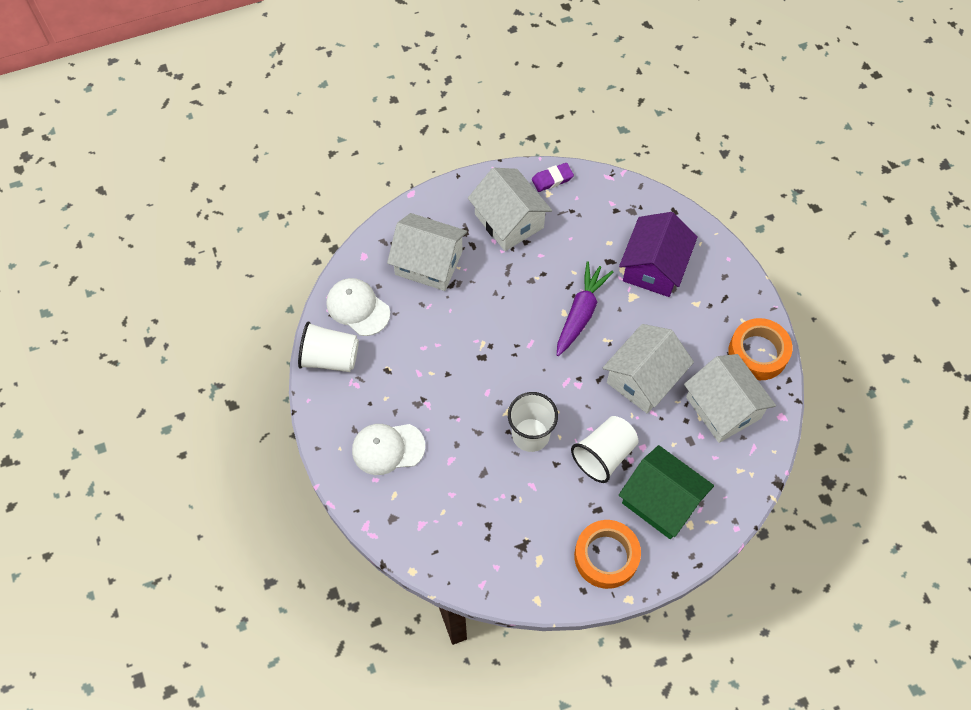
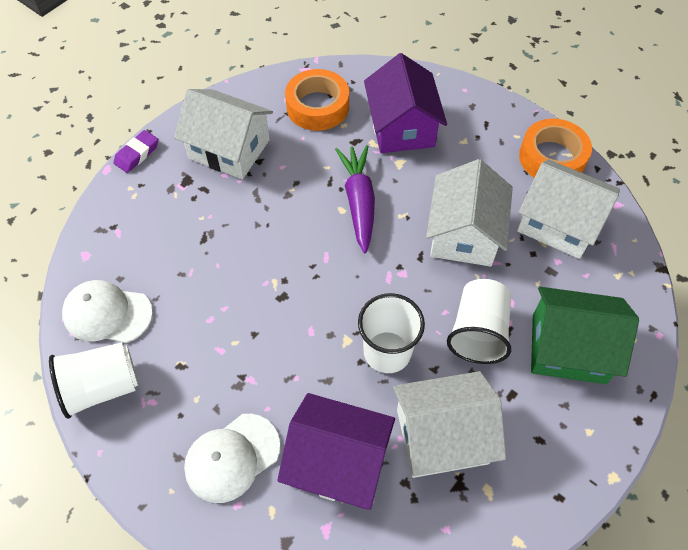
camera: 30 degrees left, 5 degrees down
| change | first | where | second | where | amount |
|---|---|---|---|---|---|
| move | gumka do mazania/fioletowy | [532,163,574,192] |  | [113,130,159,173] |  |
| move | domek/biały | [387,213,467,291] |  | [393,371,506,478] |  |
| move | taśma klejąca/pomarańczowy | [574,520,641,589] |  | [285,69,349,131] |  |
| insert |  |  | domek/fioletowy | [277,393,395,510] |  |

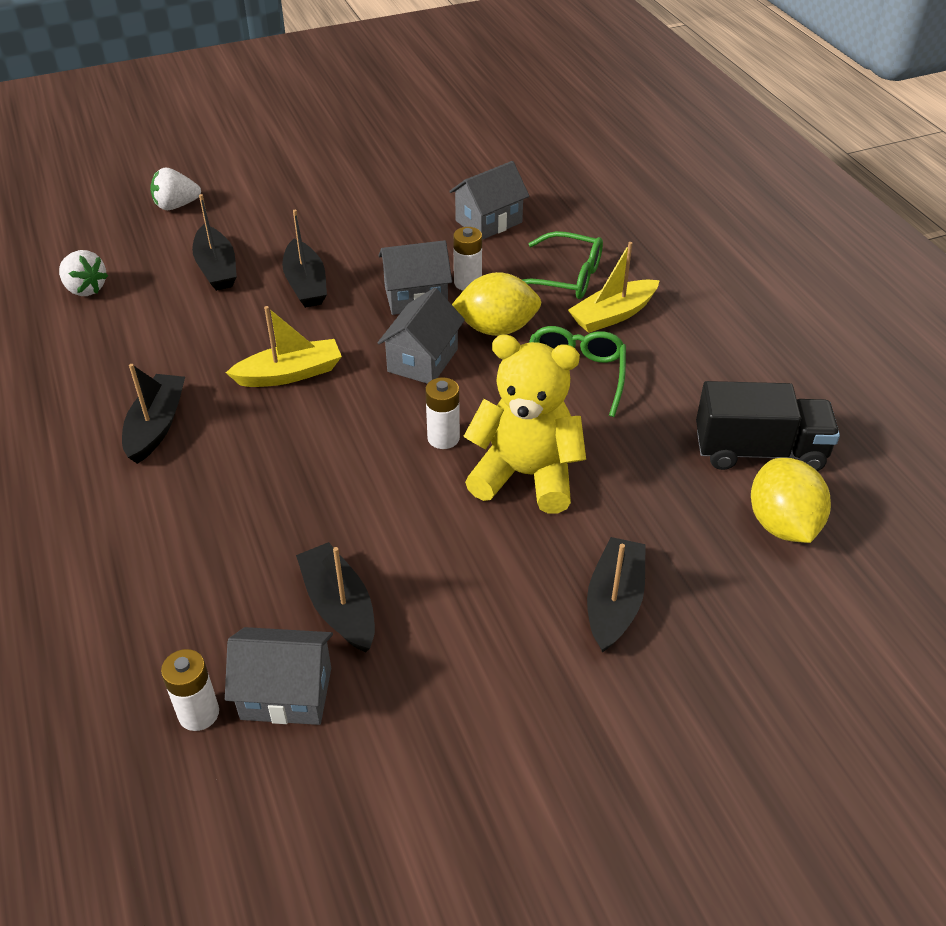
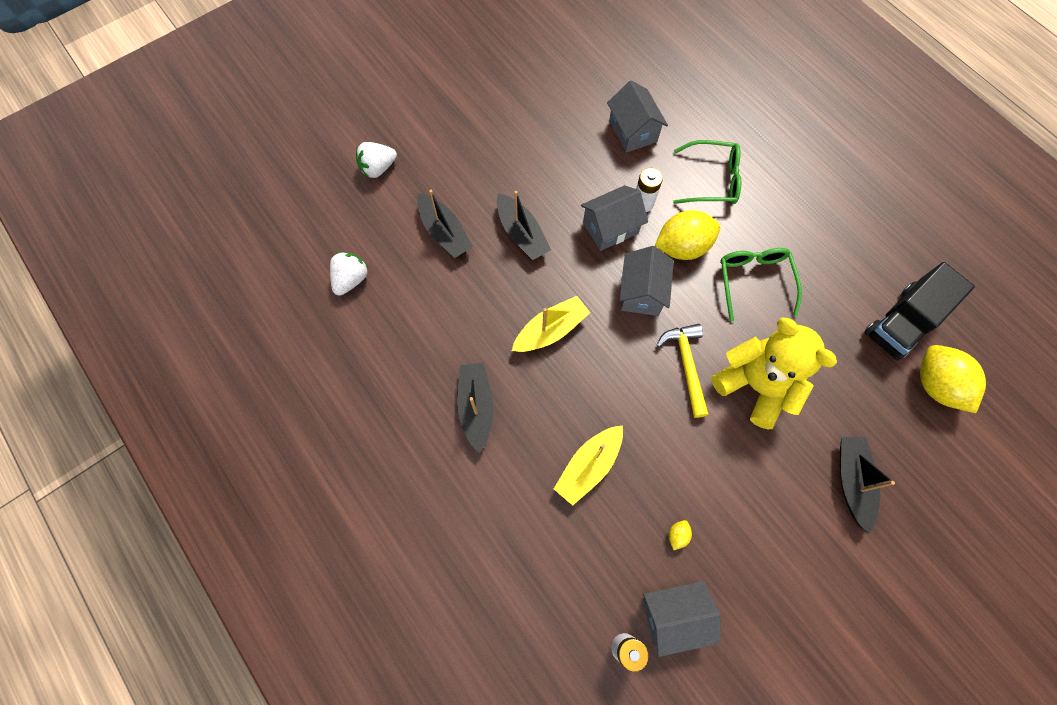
camera: 15 degrees left, 25 degrees up
| change | first | where | second | where | amount |
|---|---|---|---|---|---|
| rotate | domek/szary | [449,161,529,240] |  | [607,80,668,153] | 60 degrees counterclockwise |
| move | łódka/żółty | [568,242,660,333] |  | [554,425,623,506] |  |
| rotate | truskawka/biały | [59,250,108,296] |  | [330,252,368,296] | 90 degrees counterclockwise |
| rotate | miś/żółty | [463,334,586,514] |  | [711,317,837,429] | 45 degrees clockwise |
| replace | bateria/biały | [425,378,460,449] | młotek/żółty | [657,324,709,418] |  |
| rotate | ciężarówka/czarny | [696,381,840,471] |  | [864,262,975,361] | 150 degrees clockwise |
| replace | łódka/czarny | [296,542,375,653] | cytryna/żółty | [669,520,692,550] |  |

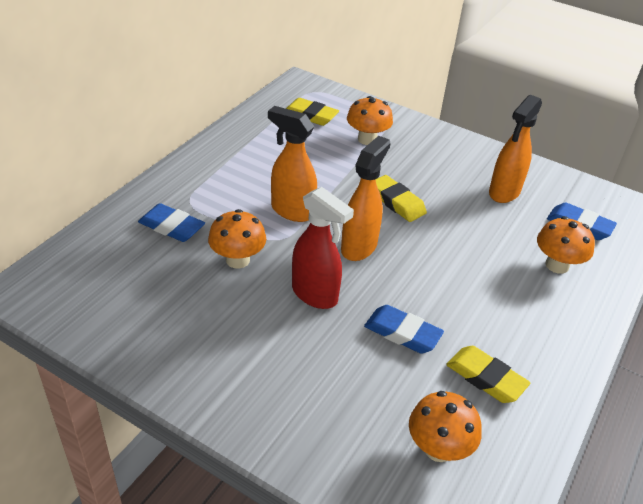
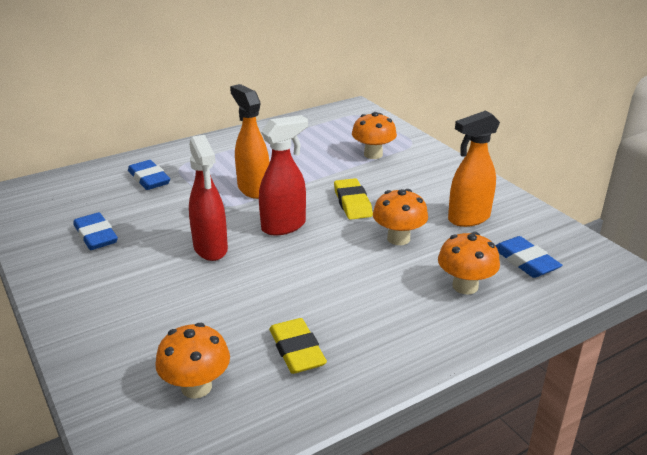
camera: 30 degrees right, 10 degrees down
| change | first | where | second | where | amount |
|---|---|---|---|---|---|
| delete | gumka do mazania/żółty | [286,98,339,126] |  |  |  |
| recolor | spryskiwacz/pomarańczowy | [341,136,390,261] | spryskiwacz/czerwony | [259,115,308,235] |  |
| move | grzyb/pomarańczowy | [208,209,266,269] |  | [373,189,428,245] |  |
| move | gumka do mazania/niebieski | [364,305,444,354] |  | [73,212,118,250] |  |

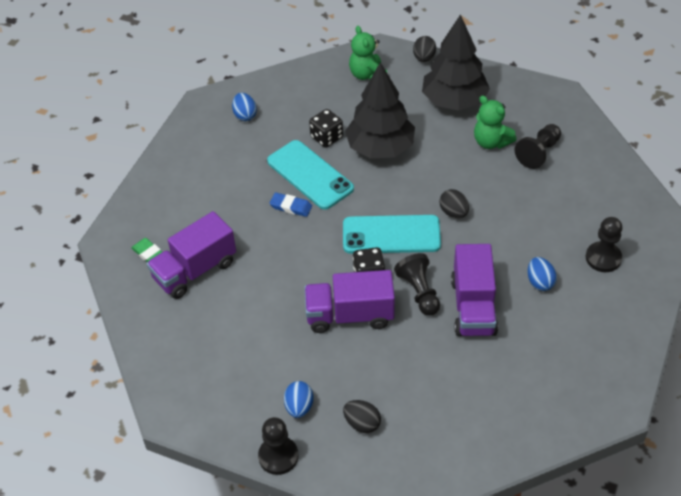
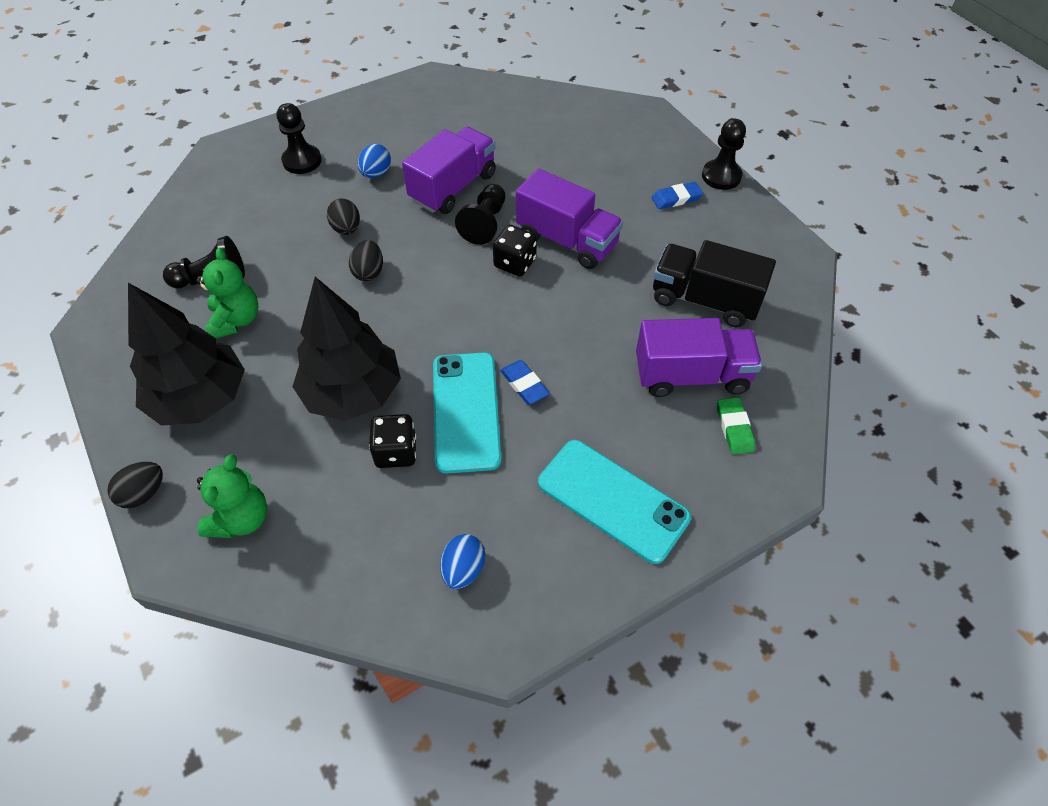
camera: 145 degrees left, 5 degrees up
| change | first | where | second | where | amount |
|---|---|---|---|---|---|
| move | telefon/turkusowy | [343,215,441,254] |  | [538,440,691,564] |  |
| replace | jajko/niebieski | [284,381,314,418] | gumka do mazania/niebieski | [651,182,703,209] |  |
| move | jajko/czarny | [343,400,381,433] |  | [327,198,360,235] |  |
| insert |  |  | ciężarówka/czarny | [653,240,776,327] |  |

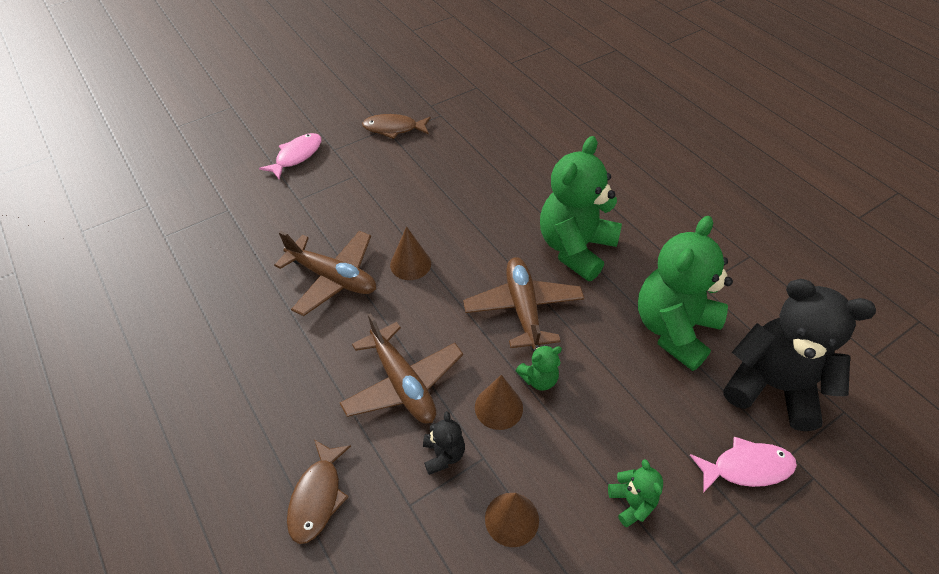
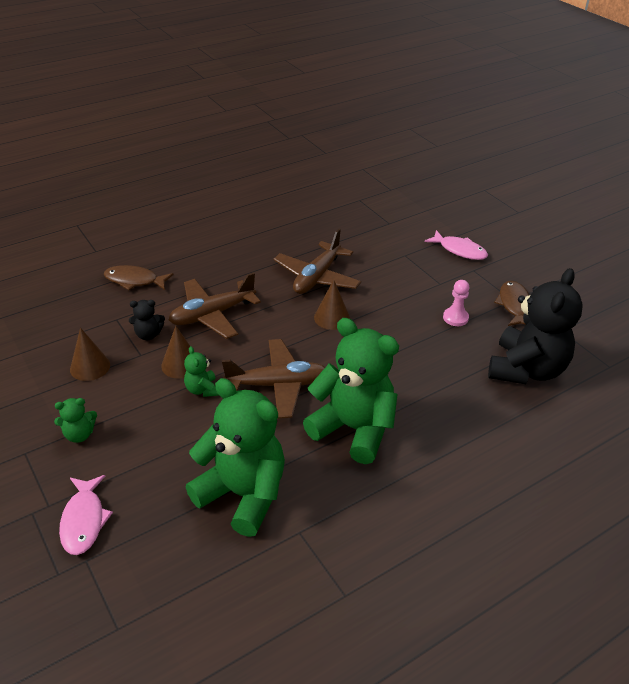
camera: 90 degrees right, 10 degrees down
| change | first | where | second | where | amount |
|---|---|---|---|---|---|
| move | miś/czarny | [724,279,876,431] |  | [488,268,583,384] |  |
| insert |  |  | pionek/różowy | [443,280,470,326] |  |

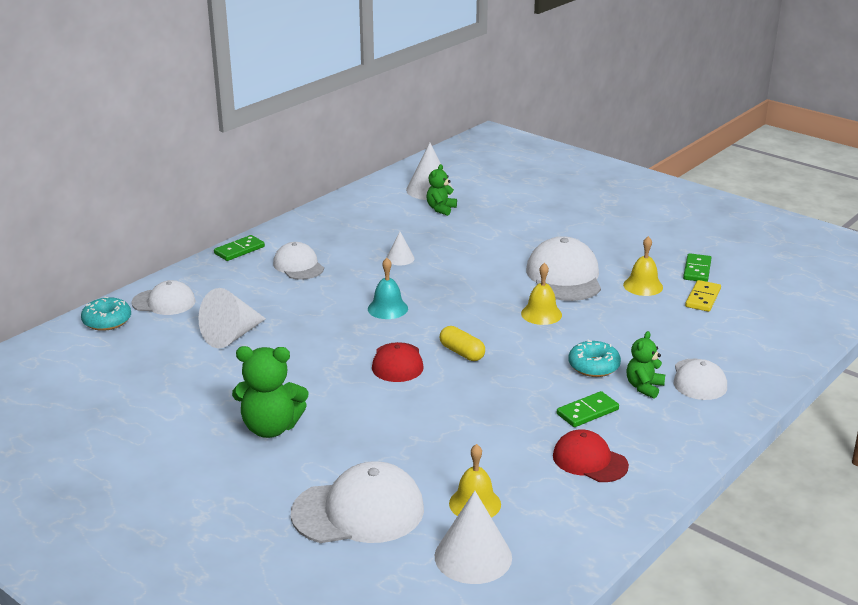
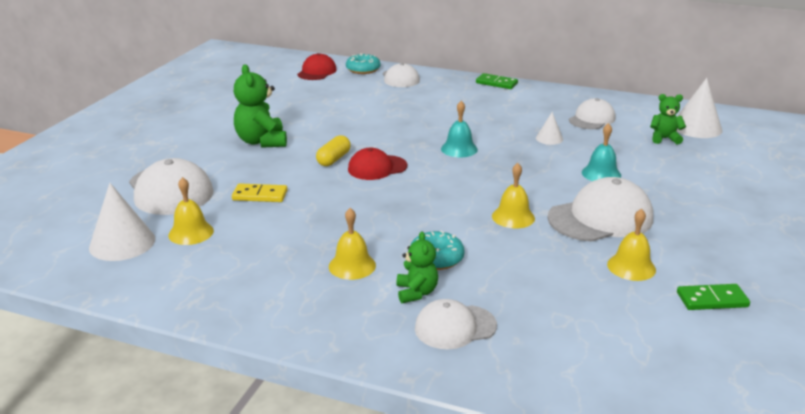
camera: 70 degrees right, 0 degrees up
| change | first | where | second | where | amount |
|---|---|---|---|---|---|
| move | czapka/biały | [273,242,324,280] |  | [569,98,615,129] |  |
| move | kostka domina/żółty | [685,280,721,312] |  | [232,183,288,202] |  |
| delete | stożek/biały | [198,288,266,348] |  |  |  |
| move | kapsułka/żółty | [440,326,485,361] |  | [316,135,351,166] |  |
| rotate | miś/zielony | [626,331,665,399] |  | [396,232,438,303] | 75 degrees clockwise |
| replace | kostka domina/zielony | [557,391,619,427] | dzwonek/żółty | [329,208,376,280] |  |
| move | czapka/czerwony | [553,430,629,482] |  | [297,53,337,80] |  |
| insert |  |  | dzwonek/turkusowy | [582,123,621,181] |  |

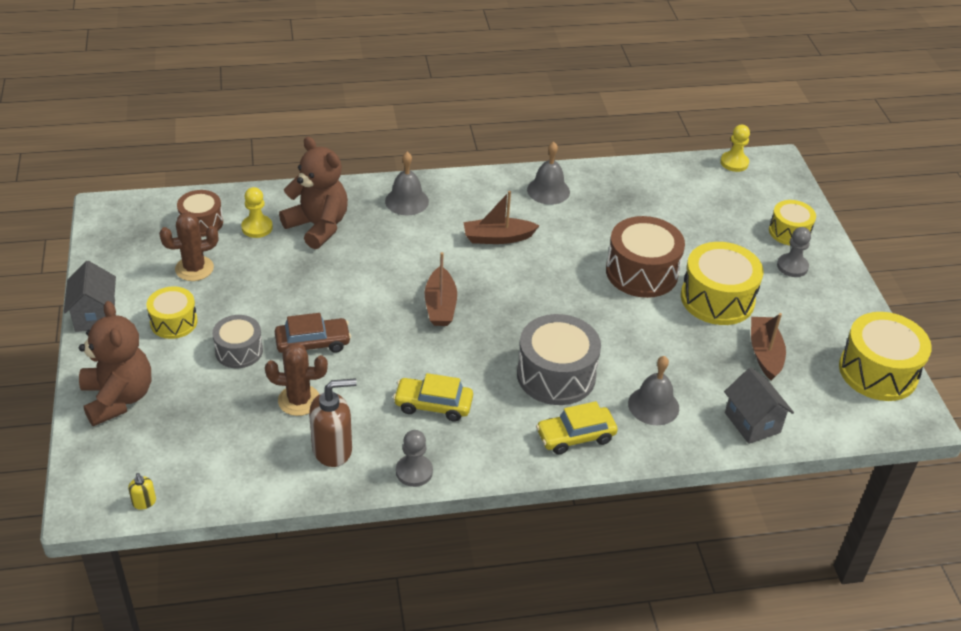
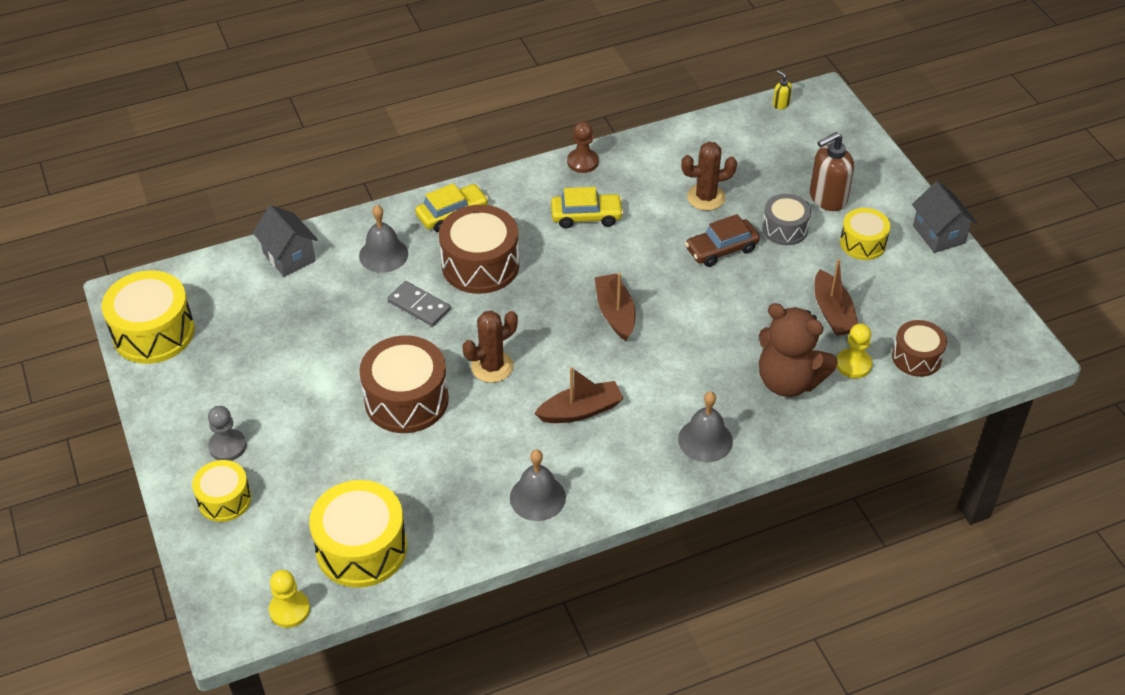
camera: 170 degrees right, 5 degrees up
| change | first | where | second | where | amount |
|---|---|---|---|---|---|
| move | kaktus/brązowy | [159,212,218,281] |  | [462,311,518,383] |  |
| move | bęben/żółty | [681,242,763,325] |  | [309,480,407,588] |  |
| delete | miś/brązowy | [79,301,151,426] |  |  |  |
| move | łódka/brązowy | [751,313,786,380] |  | [815,259,858,336] |  |
| recolor | bęben/szary | [517,314,601,405] | bęben/brązowy | [439,205,519,294] |  |
| move | dozownik mydła/brązowy | [309,378,357,467] |  | [810,132,854,211] |  |
| recolor | pionek/szary | [396,430,433,487] | pionek/brązowy | [567,121,599,173] |  |
| insert |  |  | kostka domina/szary | [388,281,451,326] |  |

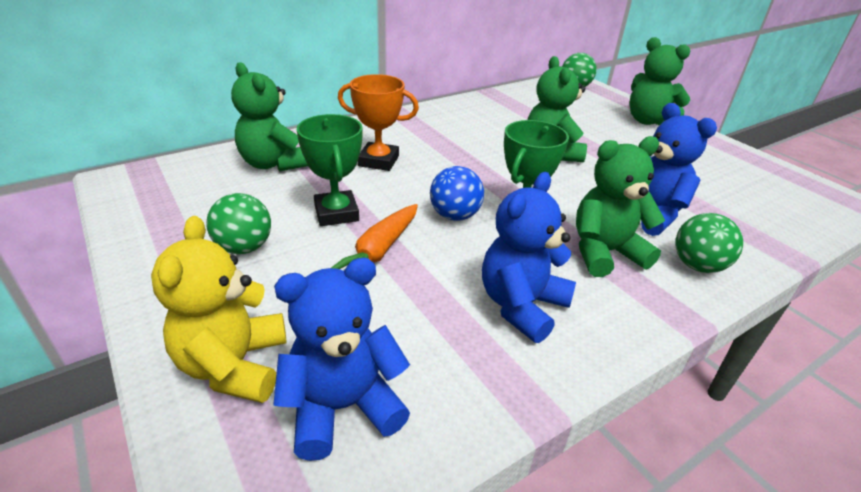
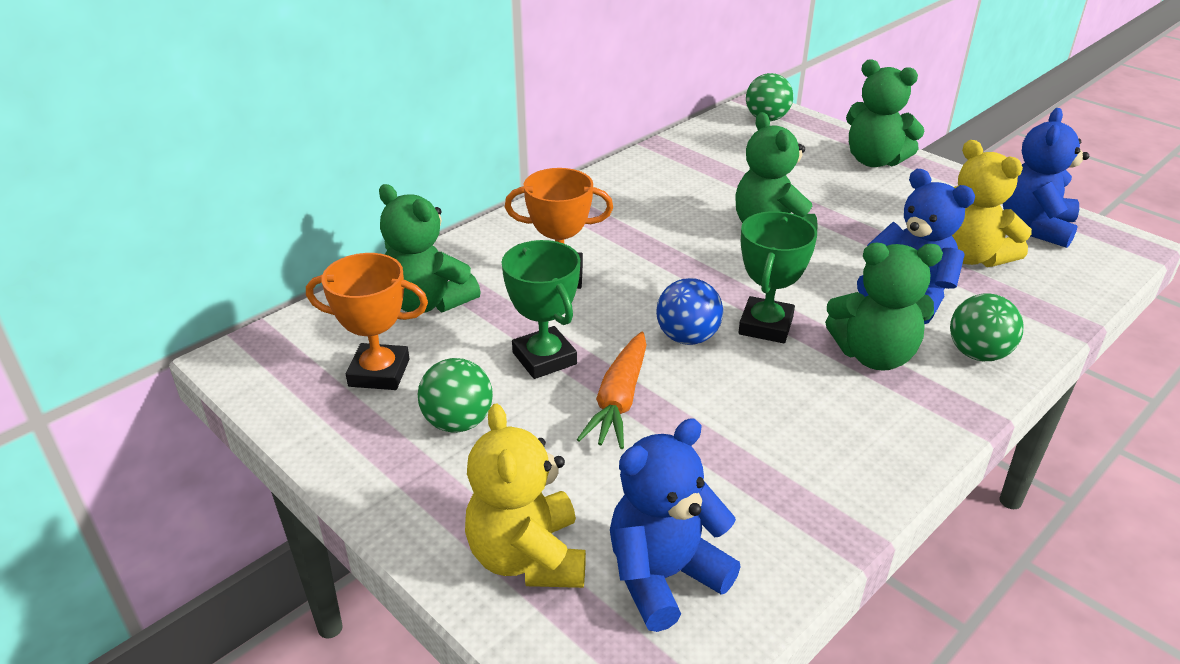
camera: 10 degrees left, 0 degrees up
| change | first | where | second | where | amount |
|---|---|---|---|---|---|
| rotate | miś/zielony | [576,136,665,277] |  | [825,243,943,371] | 150 degrees counterclockwise |
| move | miś/niebieski | [482,172,576,343] |  | [1003,108,1089,248] |  |
| insert |  |  | miś/żółty | [952,140,1032,267] |  |
| insert |  |  | puchar/pomarańczowy | [306,253,428,390] |  |

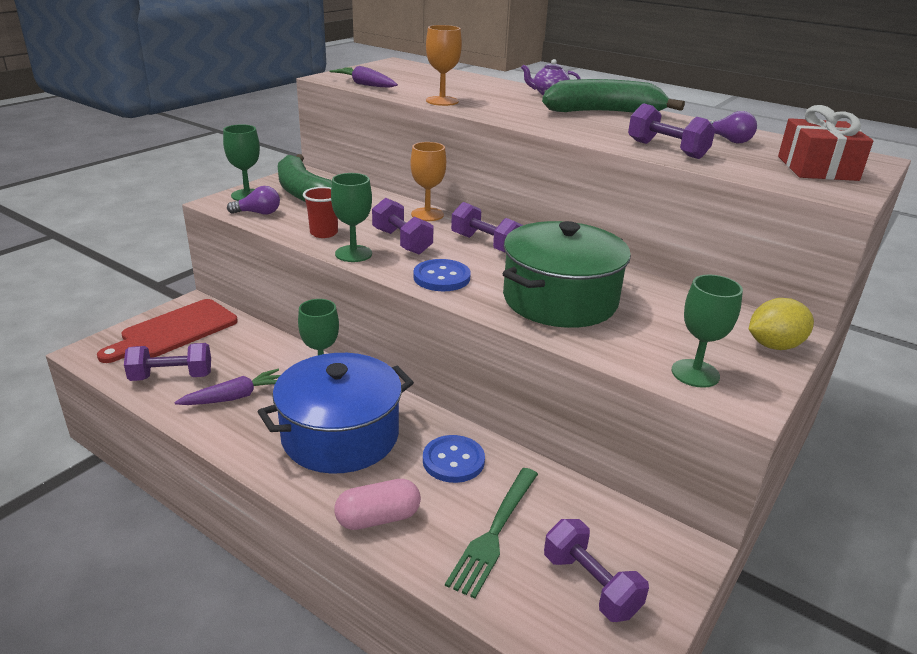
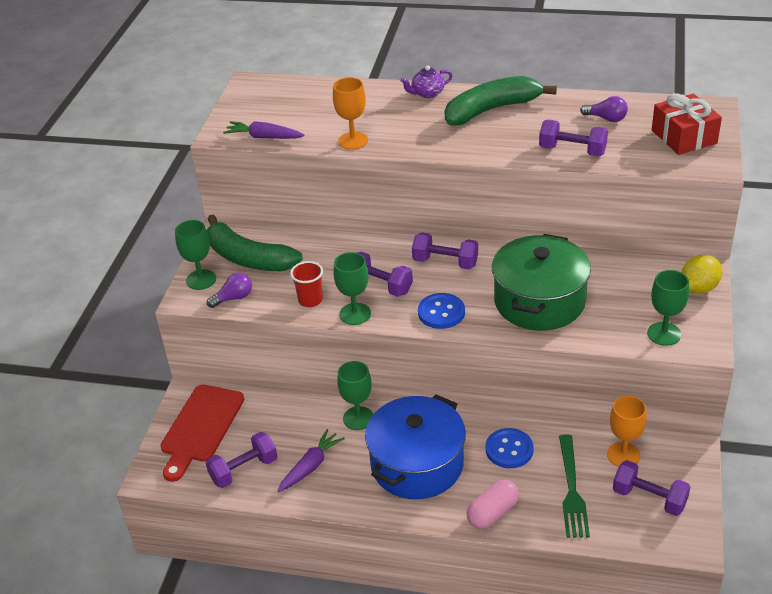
camera: 20 degrees left, 10 degrees up
| change | first | where | second | where | amount |
|---|---|---|---|---|---|
| move | kielich/pomarańczowy | [411,142,446,221] |  | [607,396,647,467] |  |

